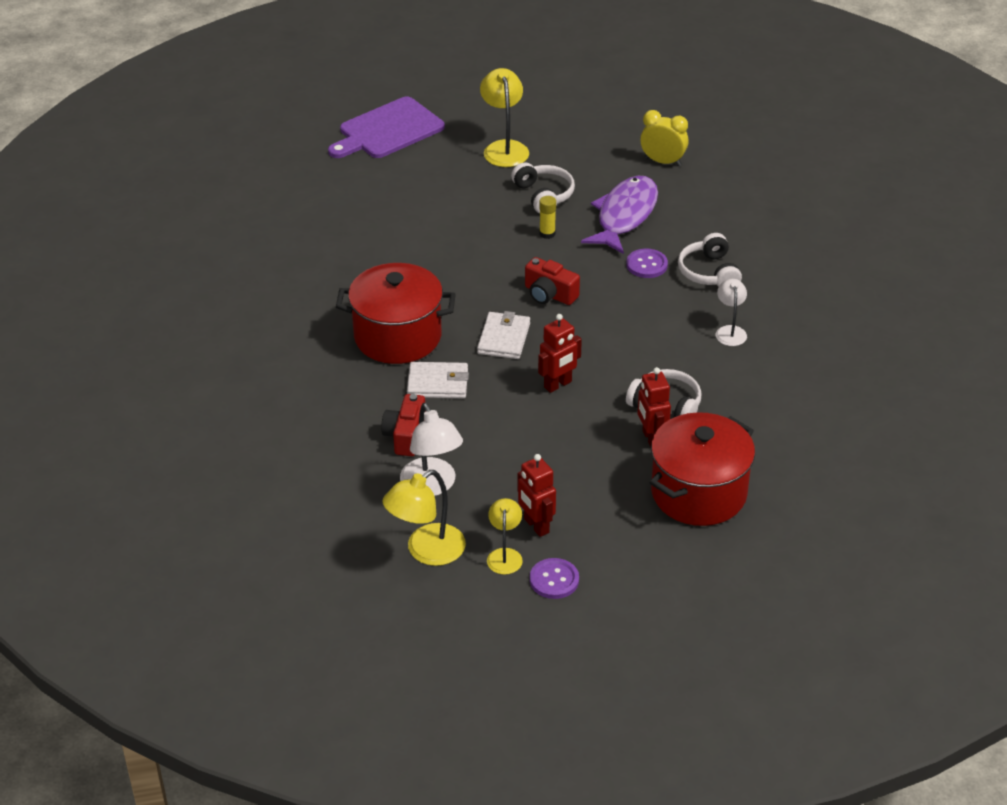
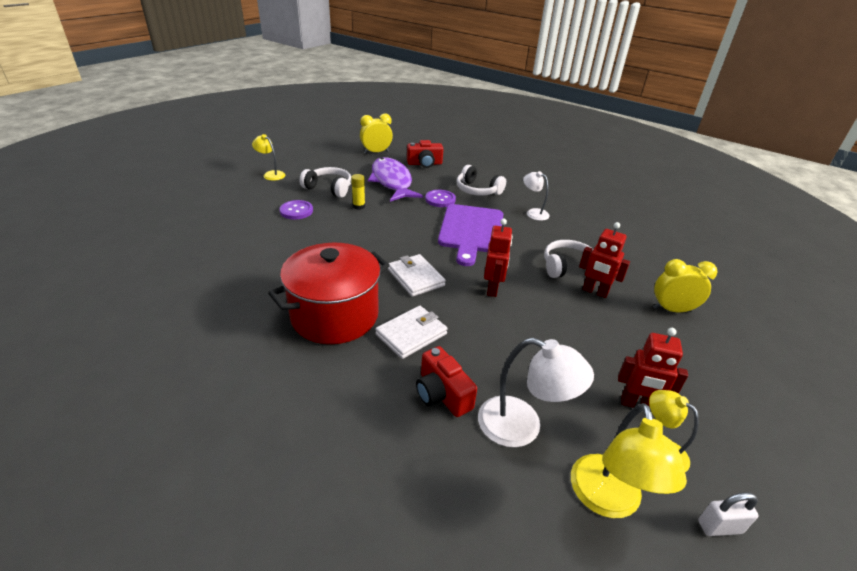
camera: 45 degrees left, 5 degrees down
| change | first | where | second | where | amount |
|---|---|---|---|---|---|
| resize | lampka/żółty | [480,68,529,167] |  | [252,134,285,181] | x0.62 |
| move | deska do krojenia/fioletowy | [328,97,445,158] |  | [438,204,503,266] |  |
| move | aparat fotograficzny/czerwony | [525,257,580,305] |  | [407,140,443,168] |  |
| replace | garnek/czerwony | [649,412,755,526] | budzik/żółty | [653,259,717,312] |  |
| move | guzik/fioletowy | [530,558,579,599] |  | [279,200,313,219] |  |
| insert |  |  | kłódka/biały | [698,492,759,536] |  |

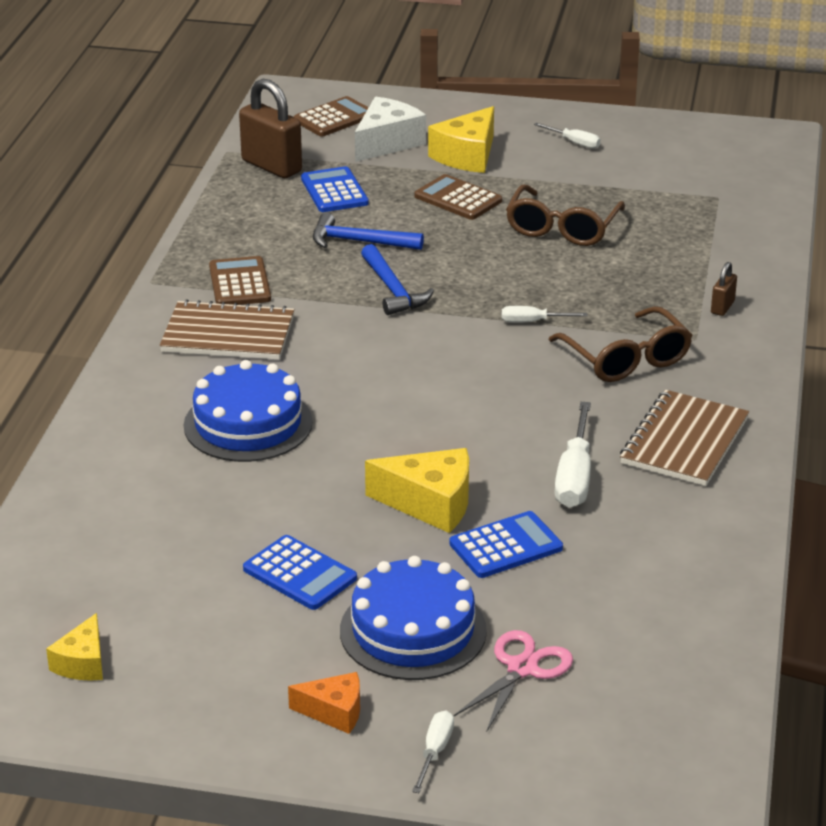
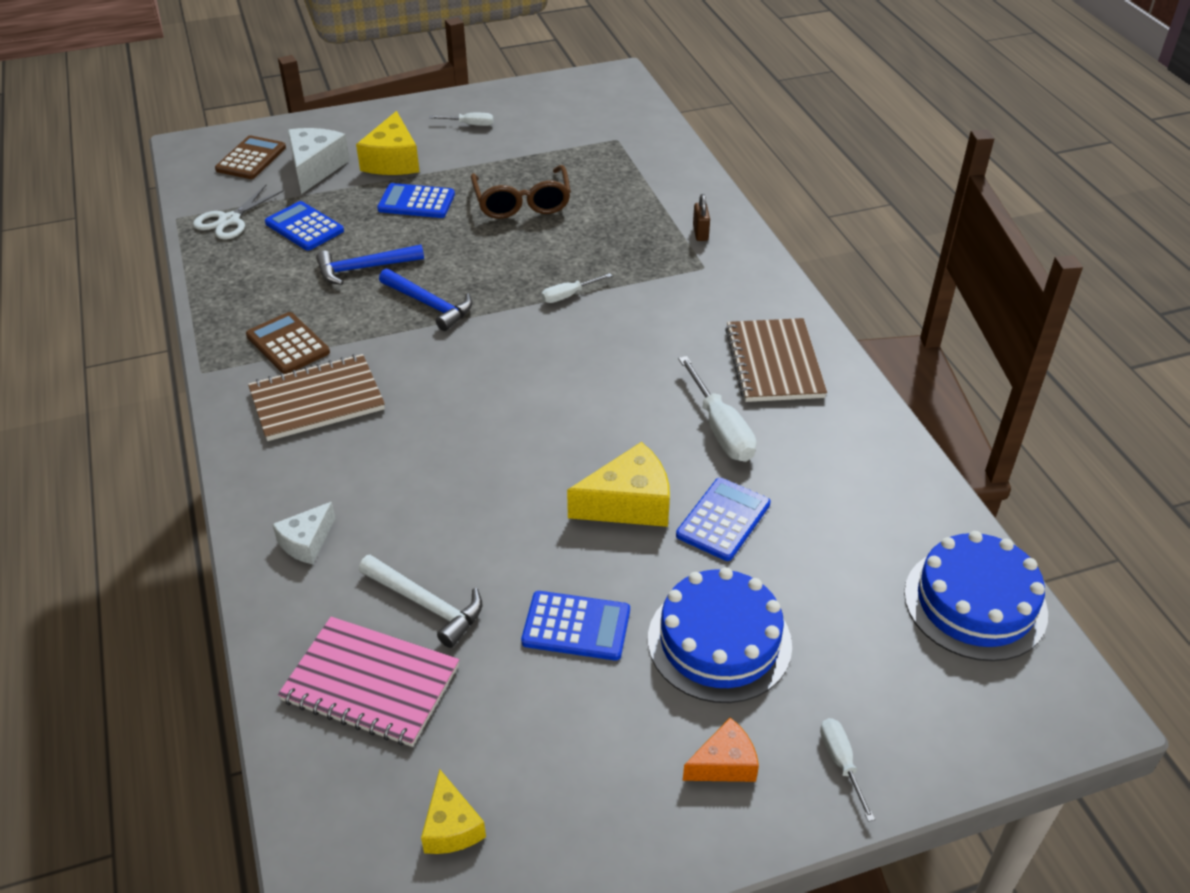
camera: 30 degrees left, 10 degrees up
| change | first | where | second | where | amount |
|---|---|---|---|---|---|
| replace | kłódka/brązowy | [239,79,302,178] | nożyczki/biały | [193,185,284,239] |  |
| recolor | kalkulator/brązowy | [414,174,502,220] | kalkulator/niebieski | [377,183,455,218] |  |
| delete | okulary/brązowy | [549,306,692,382] |  |  |  |
| move | tort/niebieski | [184,360,313,462] |  | [904,531,1048,661] |  |
| delete | nożyczki/różowy | [454,630,573,732] |  |  |  |
| insert |  |  | ser/biały | [272,502,336,564] |  |
| insert |  |  | młotek/biały | [359,555,482,648] |  |
| insert |  |  | zeszyt/różowy | [278,617,459,747] |  |

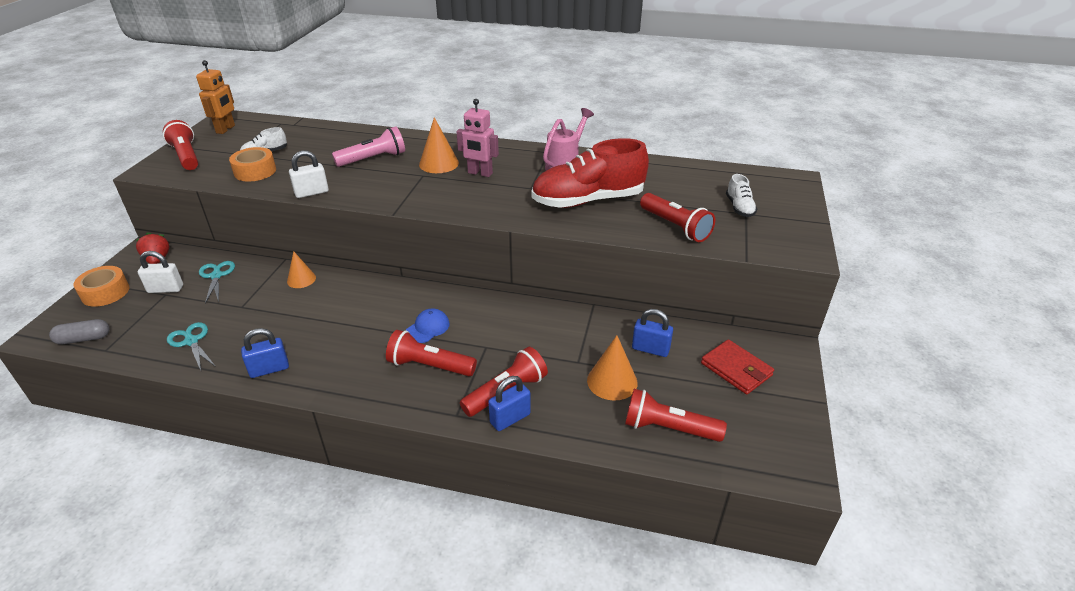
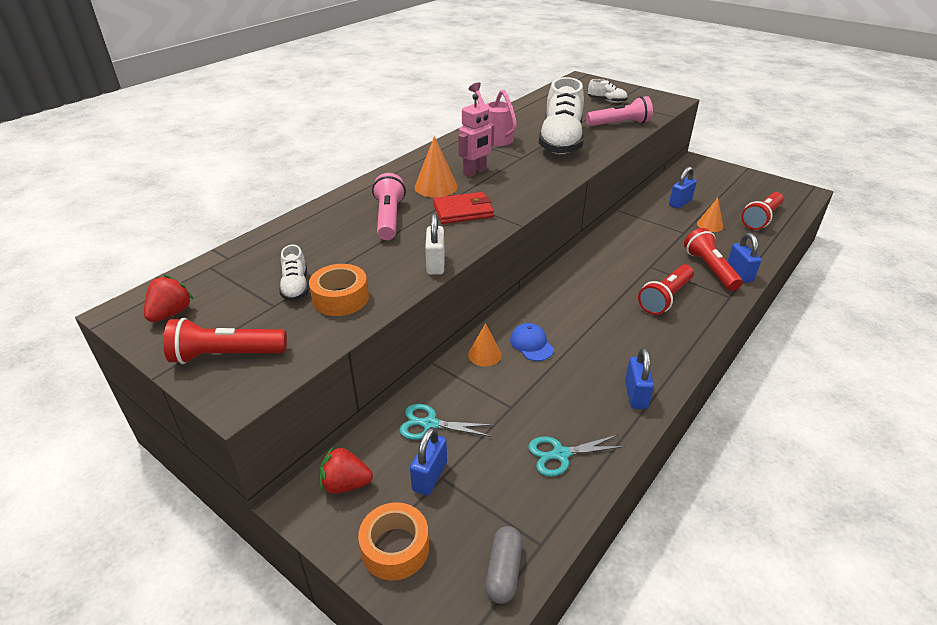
camera: 65 degrees left, 0 degrees up
| change | first | where | second | where | amount |
|---|---|---|---|---|---|
| replace | robot/pomarańczowy | [196,60,235,134] | truskawka/czerwony | [144,275,193,322] |  |
| recolor | but/czerwony | [531,138,649,208] | but/biały | [539,77,584,154] |  |
| recolor | latarka/czerwony | [640,193,715,242] | latarka/różowy | [586,96,653,126] |  |
| recolor | kłódka/biały | [138,251,183,293] | kłódka/niebieski | [410,427,447,496] |  |
| move | czapka/niebieski | [406,308,450,343] |  | [510,323,554,361] |  |
| resize | stożek/pomarańczowy | [587,335,638,401] |  | [697,198,723,232] | x0.67 |
| move | portfel/czerwony | [701,339,774,395] |  | [433,192,494,224] |  |

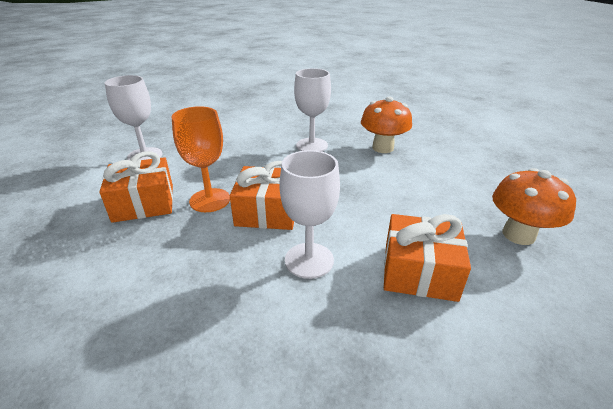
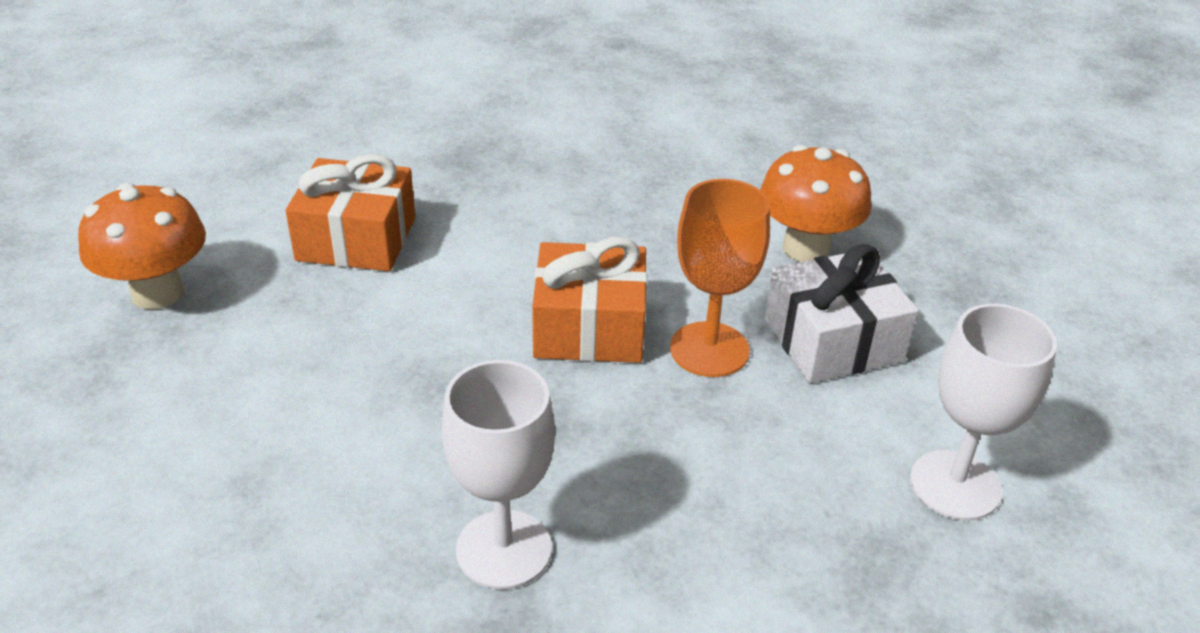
camera: 175 degrees right, 5 degrees up
| change | first | where | second | where | amount |
|---|---|---|---|---|---|
| move | grzyb/pomarańczowy | [361,97,412,153] |  | [760,145,871,262] |  |
| delete | kielich/biały | [279,150,340,279] |  |  |  |
| recolor | prezent/pomarańczowy | [99,151,173,223] | prezent/biały | [765,244,918,383] |  |

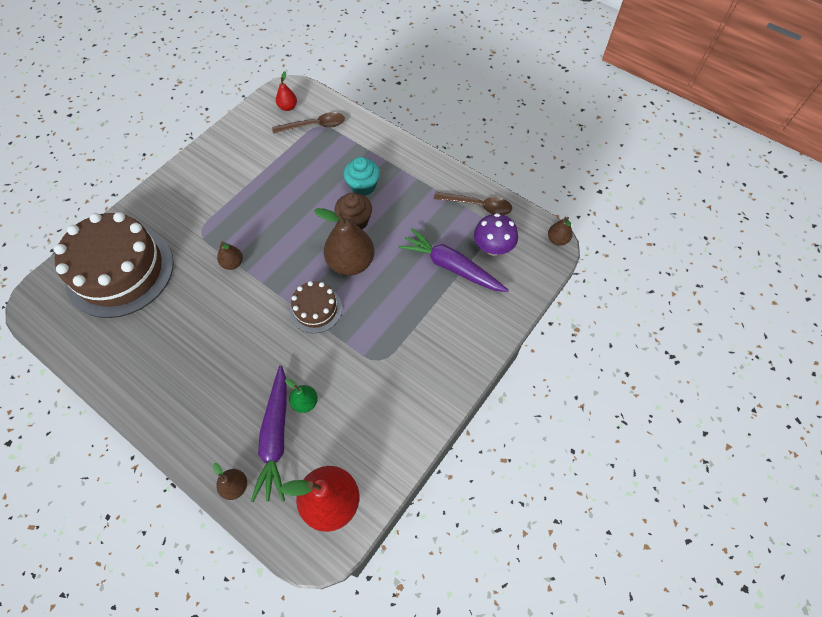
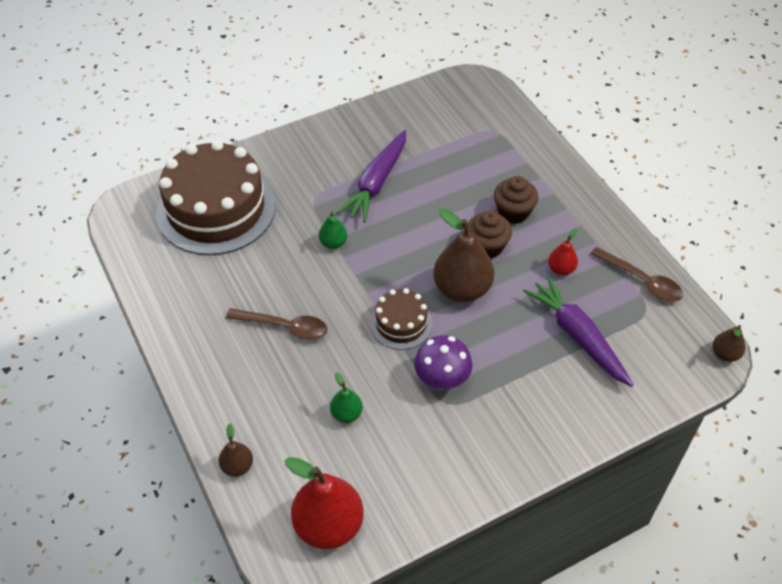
camera: 25 degrees right, 10 degrees down
| change | first | where | second | where | amount |
|---|---|---|---|---|---|
| move | gruszka/czerwony | [276,71,297,111] |  | [548,228,578,275] |  |
| move | łyżka/brązowy | [272,112,345,133] |  | [226,308,327,340] |  |
| recolor | muffinka/turkusowy | [344,157,380,196] | muffinka/brązowy | [494,176,538,224] |  |
| move | grzyb/fioletowy | [474,213,518,256] |  | [414,335,472,390] |  |
| recolor | gruszka/brązowy | [217,241,243,270] | gruszka/zielony | [319,212,347,249] |  |
| move | marchewka/fioletowy | [251,365,287,502] |  | [337,130,406,222] |  |

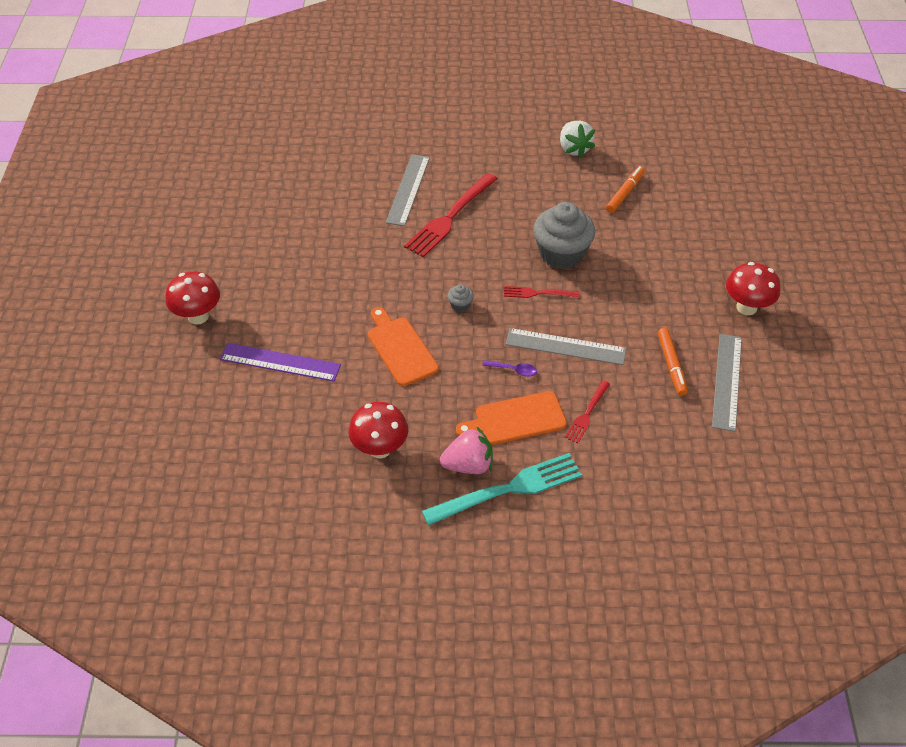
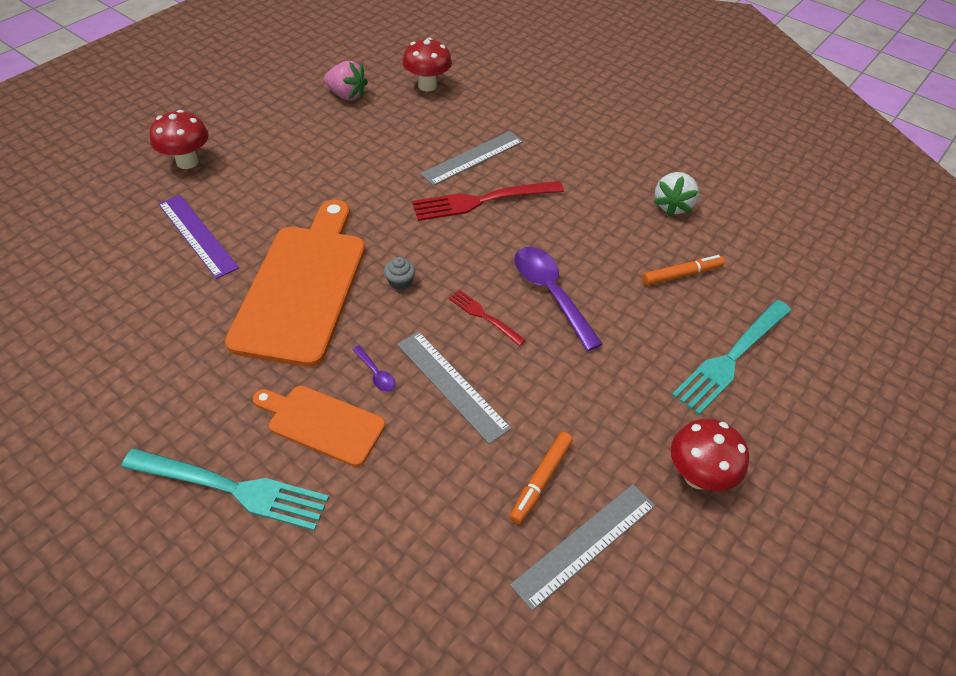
camera: 35 degrees right, 0 degrees up
| change | first | where | second | where | amount |
|---|---|---|---|---|---|
| replace | muffinka/szary | [533,202,595,269] | łyżka/fioletowy | [514,247,603,351] |  |
| resize | deska do krojenia/pomarańczowy | [368,307,439,386] |  | [225,200,365,367] | x1.84 |
| delete | widelec/czerwony | [565,380,610,444] |  |  |  |
| move | grzyb/czerwony | [349,402,408,459] |  | [403,38,452,91] |  |
| move | truskawka/różowy | [440,426,493,474] |  | [324,61,368,101] |  |
| insert |  |  | widelec/turkusowy | [672,300,792,415] |  |

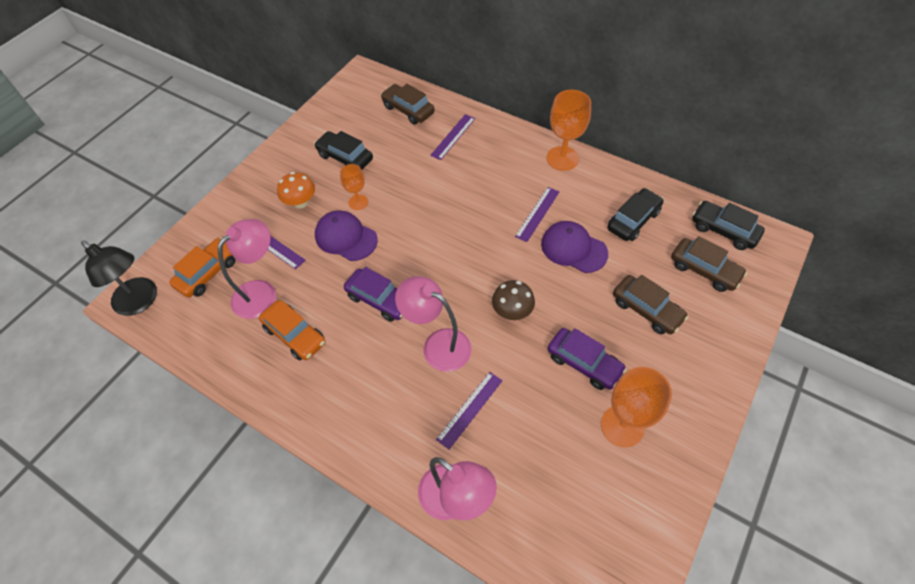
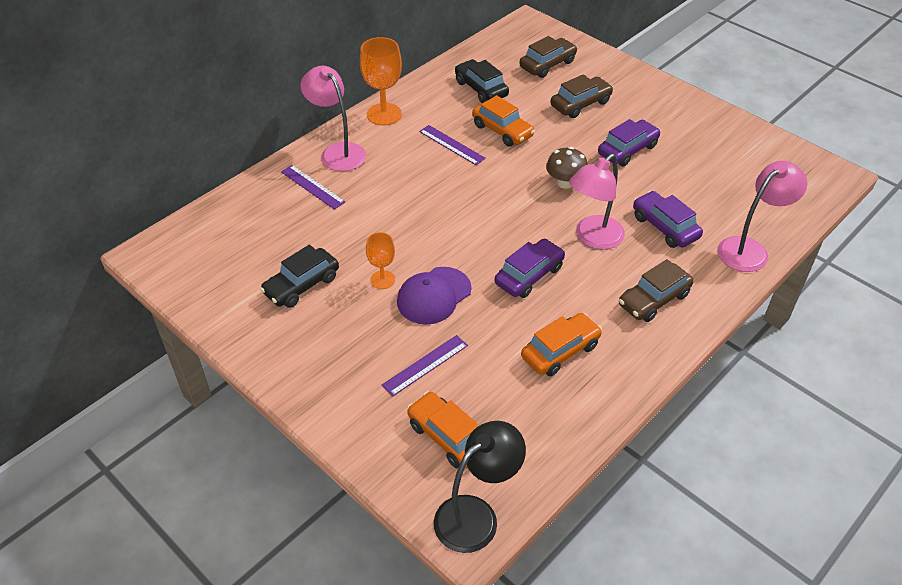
camera: 80 degrees left, 10 degrees down
| change | first | where | second | where | amount |
|---|---|---|---|---|---|
| move | samochód/brązowy | [381,84,435,124] |  | [619,259,694,322] |  |
| delete | grzyb/pomarańczowy | [277,172,315,209] |  |  |  |
| delete | samochód/czarny | [692,201,765,250] |  |  |  |
| move | lampka/różowy | [218,219,276,319] |  | [301,66,366,171] |  |
| replace | czapka/fioletowy | [541,221,608,273] | samochód/pomarańczowy | [472,95,535,147] |  |
| delete | kielich/pomarańczowy | [601,367,672,447] |  |  |  |
| replace | linijka/fioletowy | [436,372,503,449] | samochód/fioletowy | [633,191,703,248] |  |

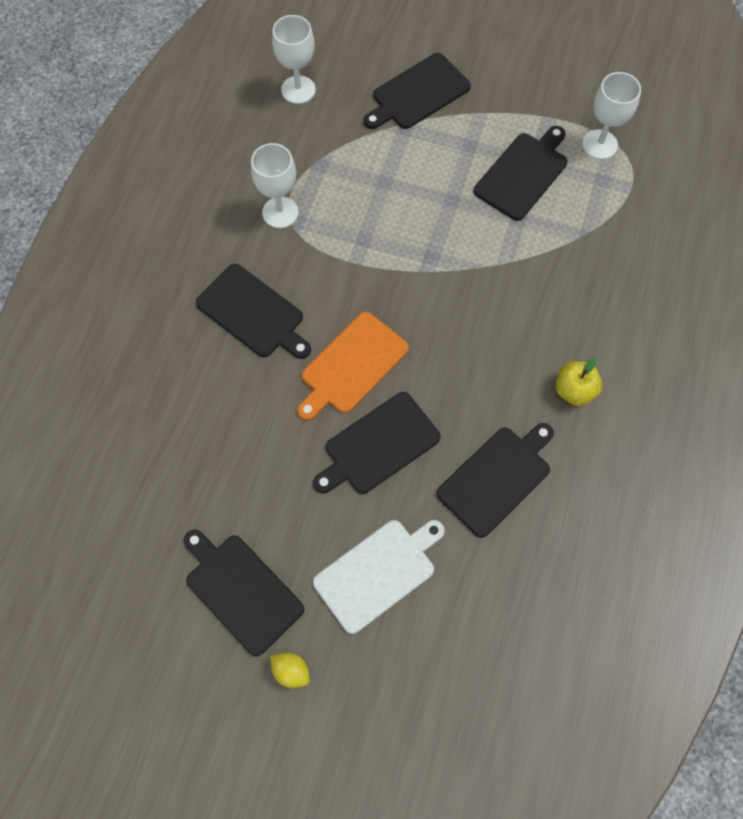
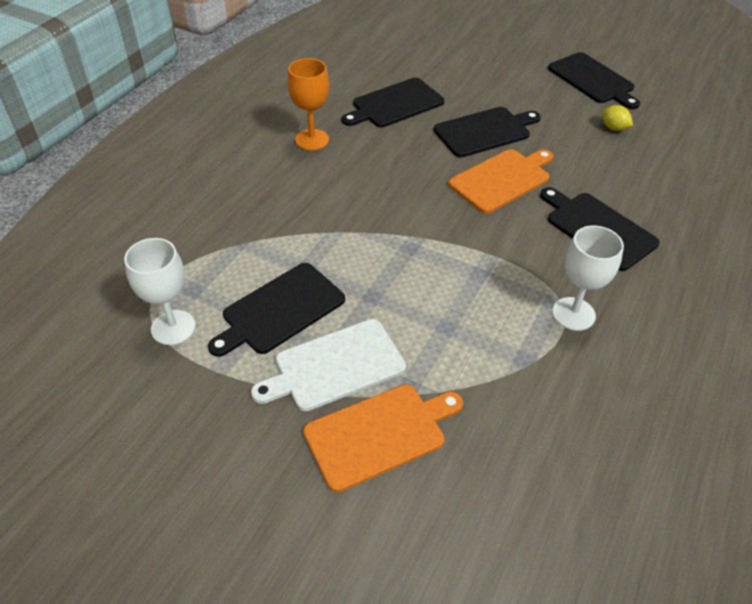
camera: 170 degrees left, 20 degrees down
| change | first | where | second | where | amount |
|---|---|---|---|---|---|
| delete | kielich/biały | [272,15,316,104] |  |  |  |
| recolor | deska do krojenia/czarny | [364,53,471,129] | deska do krojenia/pomarańczowy | [303,384,463,492] |  |
| replace | jabłko/żółty | [556,358,602,406] | kielich/pomarańczowy | [287,58,329,150] |  |
| move | deska do krojenia/biały | [313,520,445,634] |  | [251,319,406,411] |  |
| move | cytryna/żółty | [270,652,310,688] |  | [602,105,633,131] |  |

